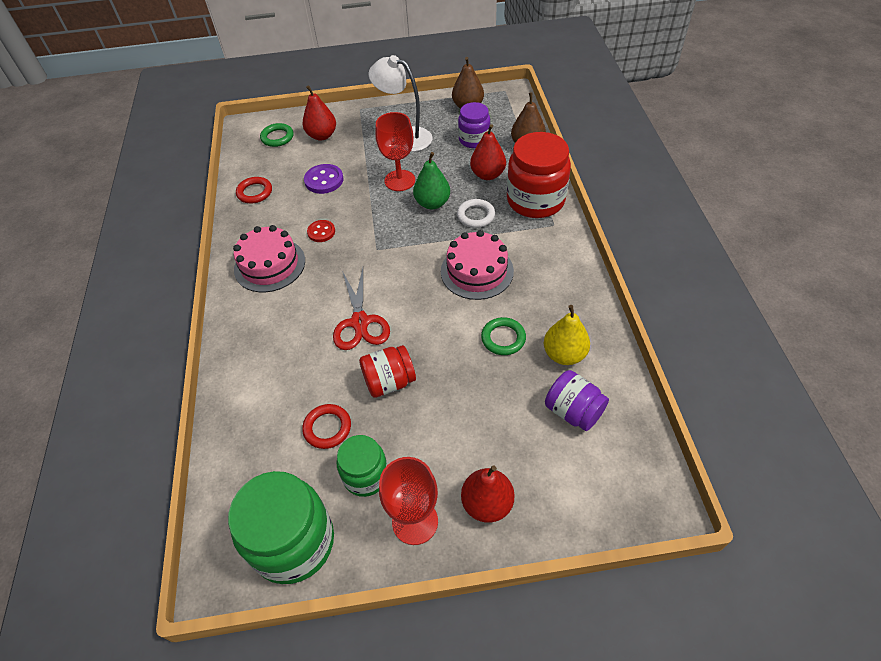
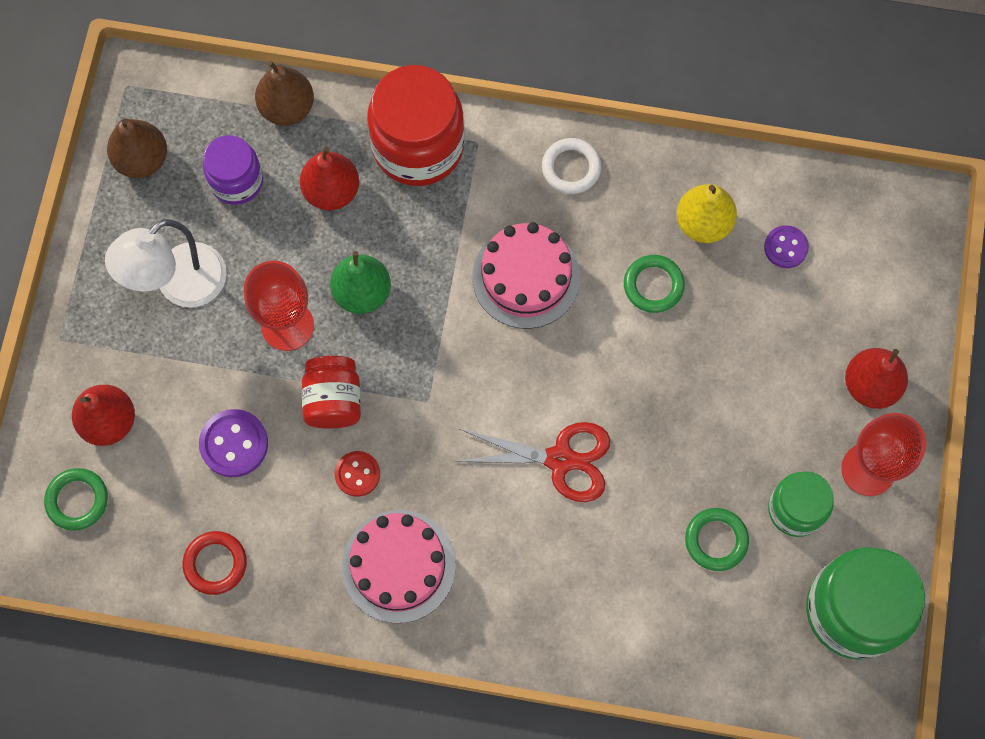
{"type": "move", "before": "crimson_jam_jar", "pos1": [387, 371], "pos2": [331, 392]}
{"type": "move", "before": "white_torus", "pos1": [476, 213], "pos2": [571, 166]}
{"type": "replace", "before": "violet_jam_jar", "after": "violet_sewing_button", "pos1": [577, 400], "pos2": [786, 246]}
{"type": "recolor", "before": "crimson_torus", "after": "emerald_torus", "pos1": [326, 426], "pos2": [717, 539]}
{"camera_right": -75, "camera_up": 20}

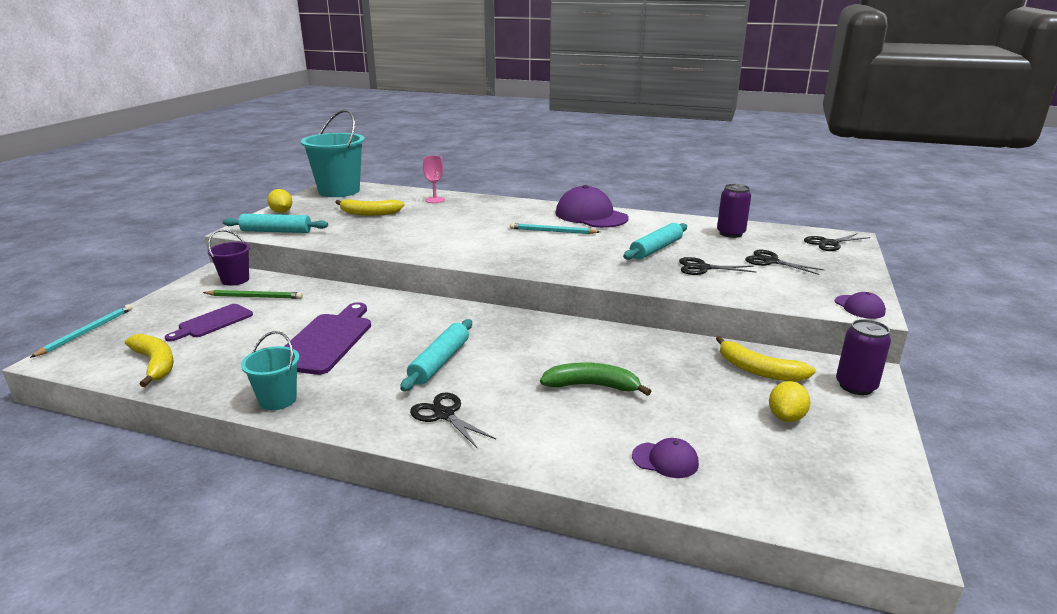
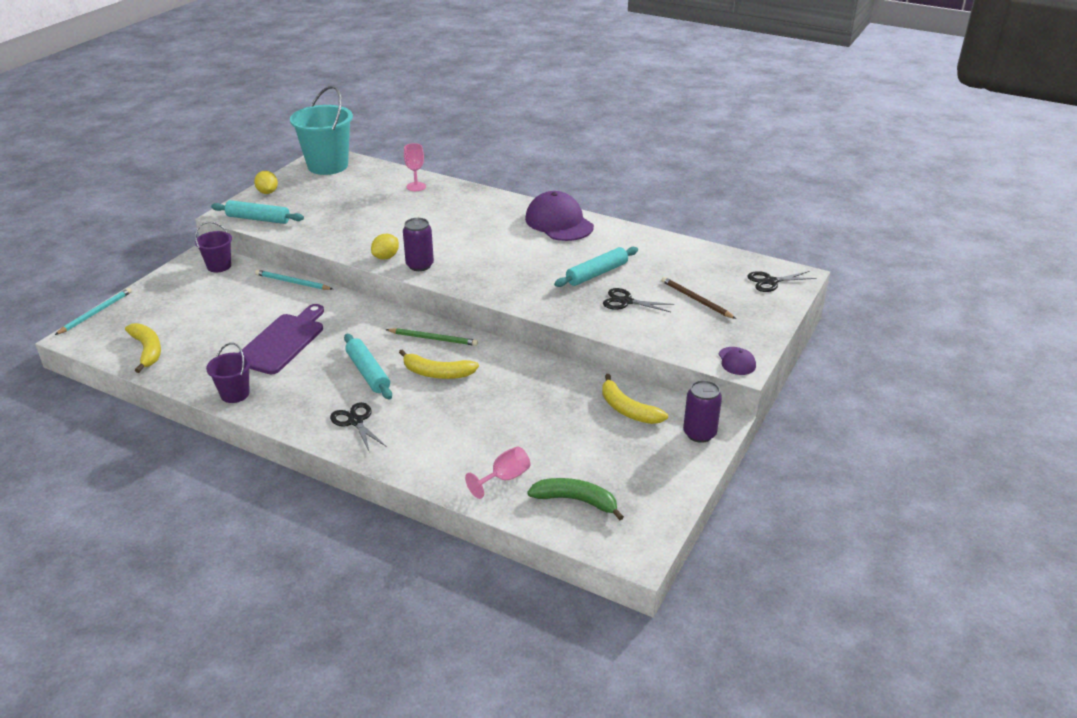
{"type": "delete", "before": "violet_cutting_board", "pos1": [209, 323]}
{"type": "move", "before": "emerald_wooden_pencil", "pos1": [253, 294], "pos2": [431, 337]}
{"type": "move", "before": "yellow_banana", "pos1": [369, 207], "pos2": [439, 364]}
{"type": "move", "before": "teal_wooden_pencil", "pos1": [555, 228], "pos2": [294, 280]}
{"type": "move", "before": "emerald_banana", "pos1": [595, 379], "pos2": [575, 499]}
{"type": "move", "before": "violet_soda_can", "pos1": [734, 211], "pos2": [418, 244]}
{"type": "move", "before": "yellow_citrus_fruit", "pos1": [790, 401], "pos2": [385, 247]}
{"type": "replace", "before": "violet_cap", "after": "rose-pink_chalice", "pos1": [665, 458], "pos2": [497, 472]}
{"type": "replace", "before": "ebony_shears", "after": "dark_brown_wooden_pencil", "pos1": [785, 262], "pos2": [698, 298]}
{"type": "recolor", "before": "teal_sand_bucket", "after": "violet_sand_bucket", "pos1": [270, 370], "pos2": [228, 373]}
{"type": "rotate", "before": "teal_pastry_roller", "pos1": [436, 355], "pos2": [368, 366], "turn": -60}
{"camera_right": 10, "camera_up": 10}

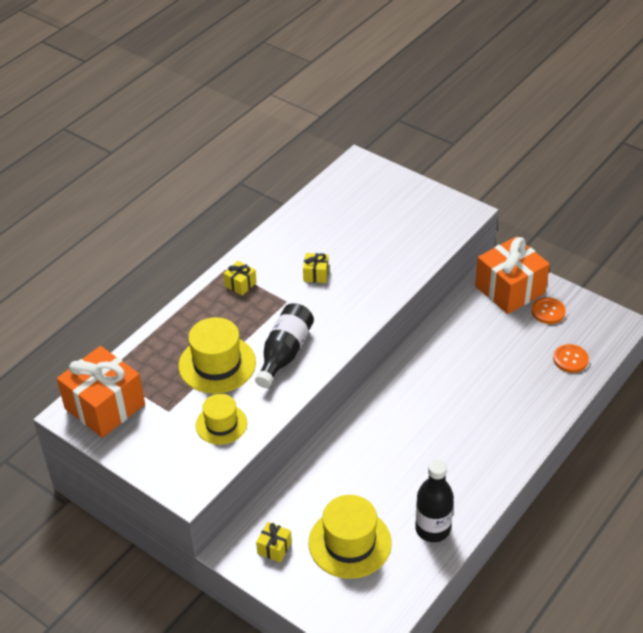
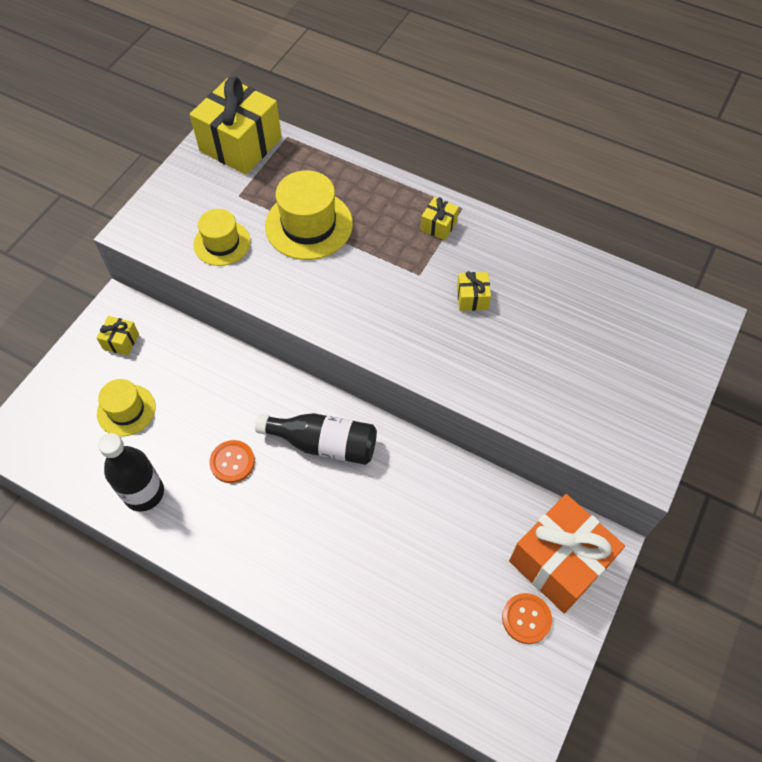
{"type": "move", "before": "ebony_bottle", "pos1": [284, 345], "pos2": [316, 439]}
{"type": "move", "before": "bright_orange_sewing_button", "pos1": [571, 358], "pos2": [232, 461]}
{"type": "recolor", "before": "bright_orange_gift", "after": "yellow_gift", "pos1": [101, 392], "pos2": [236, 125]}
{"type": "resize", "before": "yellow_tall_hat", "pos1": [350, 537], "pos2": [126, 407], "scale": 0.64}
{"camera_right": 80, "camera_up": 15}

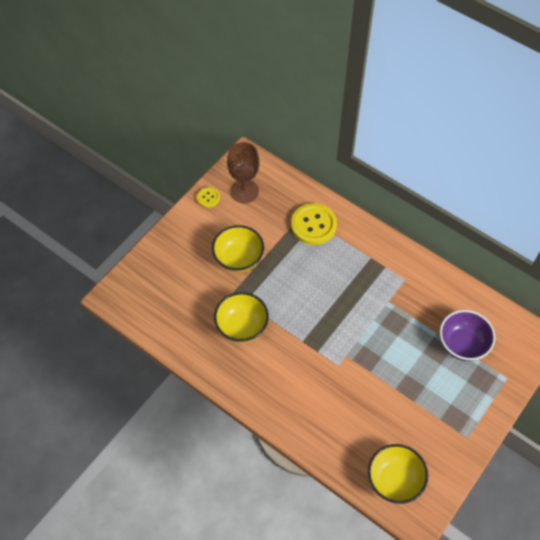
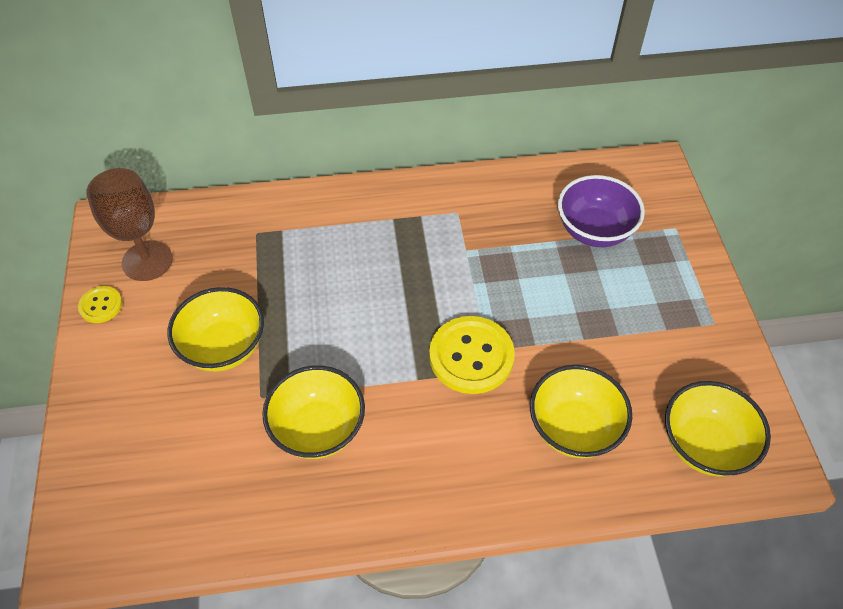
{"type": "insert", "after": "yellow_serving_bowl", "pos2": [581, 411]}
{"type": "move", "before": "yellow_sewing_button", "pos1": [314, 224], "pos2": [472, 355]}
{"camera_right": -45, "camera_up": -5}

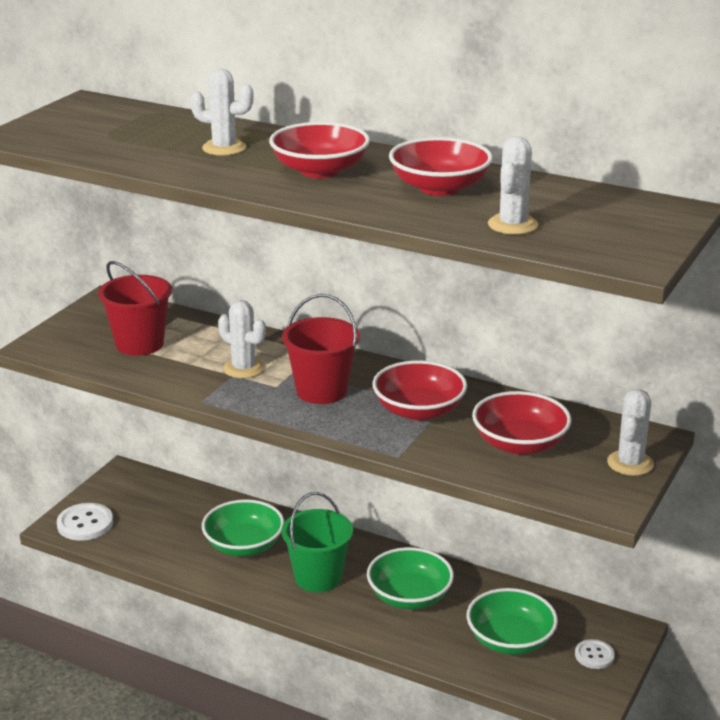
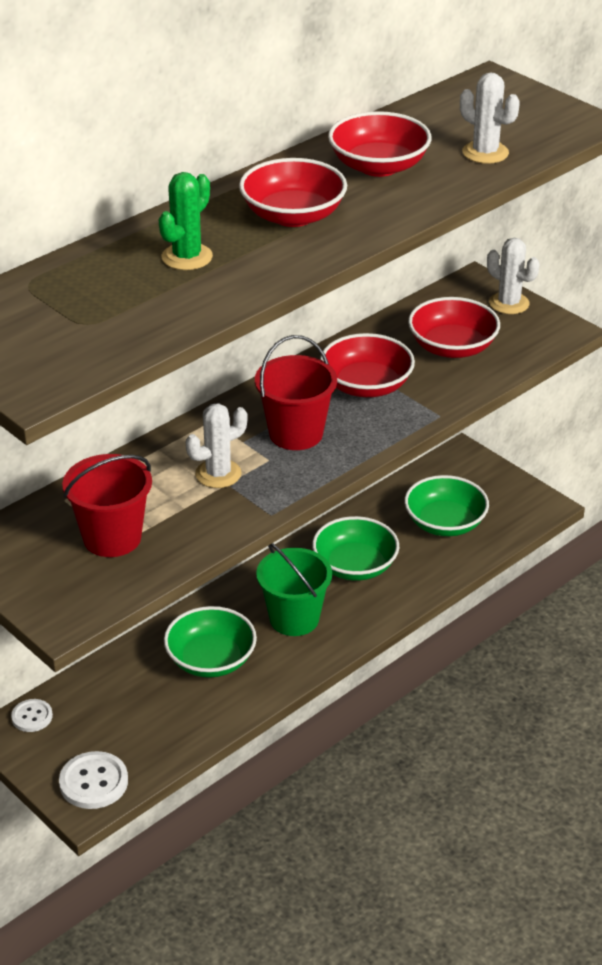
{"type": "move", "before": "white_sewing_button", "pos1": [595, 654], "pos2": [32, 715]}
{"type": "recolor", "before": "white_prickly_plant", "after": "emerald_prickly_plant", "pos1": [222, 112], "pos2": [185, 221]}
{"camera_right": -70, "camera_up": 10}

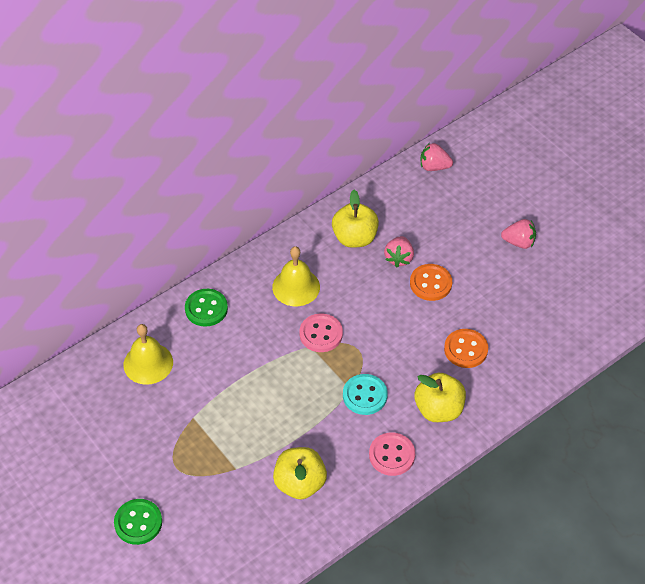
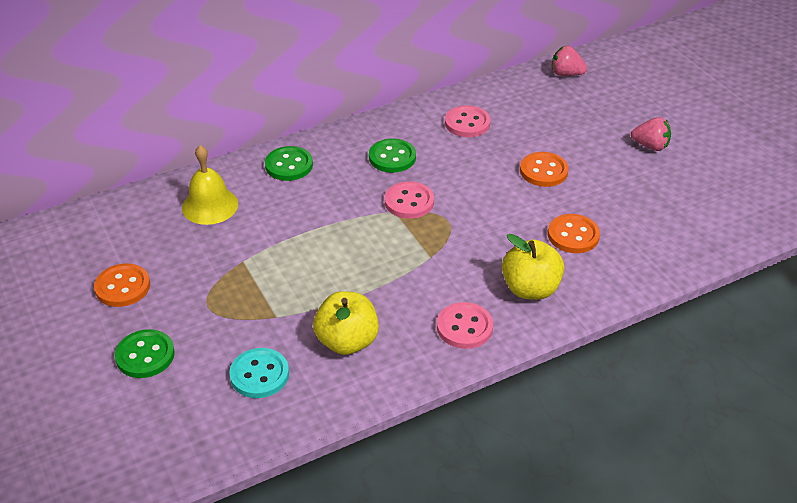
{"type": "delete", "before": "rose-pink_berry", "pos1": [399, 251]}
{"type": "insert", "after": "bright_orange_sewing_button", "pos2": [122, 285]}
{"type": "move", "before": "teal_sewing_button", "pos1": [365, 394], "pos2": [259, 373]}
{"type": "replace", "before": "yellow_hand_bell", "after": "emerald_sewing_button", "pos1": [296, 276], "pos2": [392, 155]}
{"type": "replace", "before": "yellow_apple", "after": "rose-pink_sewing_button", "pos1": [355, 219], "pos2": [467, 121]}
{"camera_right": 10, "camera_up": -10}

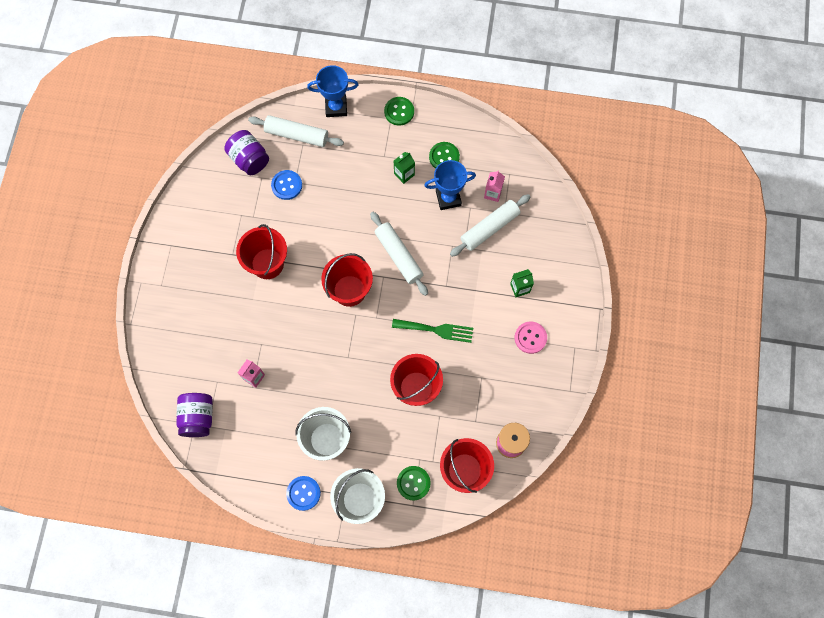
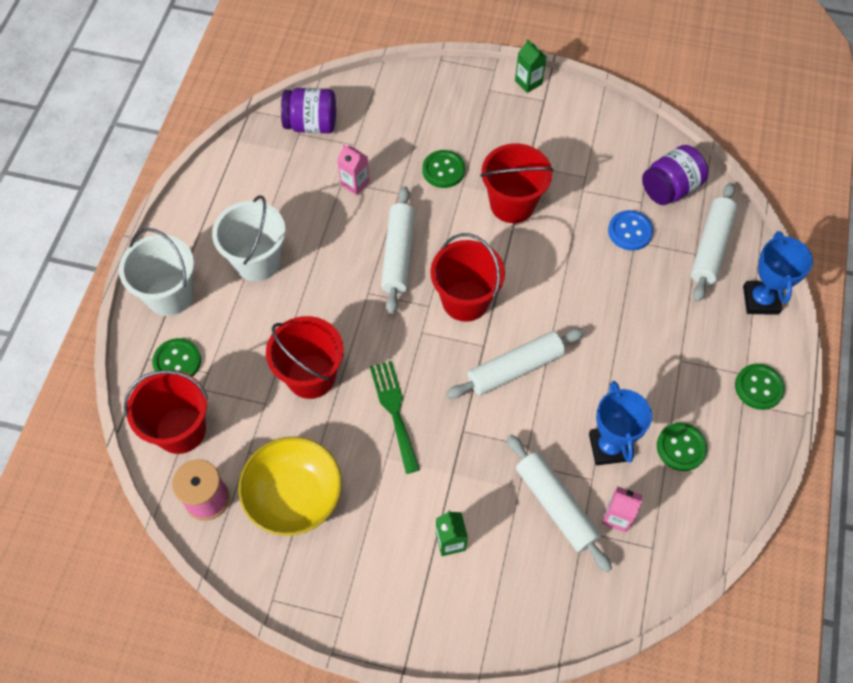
{"type": "delete", "before": "royal_blue_sewing_button", "pos1": [303, 493]}
{"type": "delete", "before": "rose-pink_sewing_button", "pos1": [531, 338]}
{"type": "insert", "after": "yellow_serving_bowl", "pos2": [290, 486]}
{"type": "insert", "after": "white_pastry_roller", "pos2": [398, 250]}
{"type": "insert", "after": "emerald_sewing_button", "pos2": [443, 169]}
{"type": "move", "before": "emerald_carton", "pos1": [404, 168], "pos2": [531, 66]}
{"type": "rotate", "before": "emerald_table_fork", "pos1": [432, 331], "pos2": [395, 417], "turn": 150}
{"camera_right": 95, "camera_up": -10}

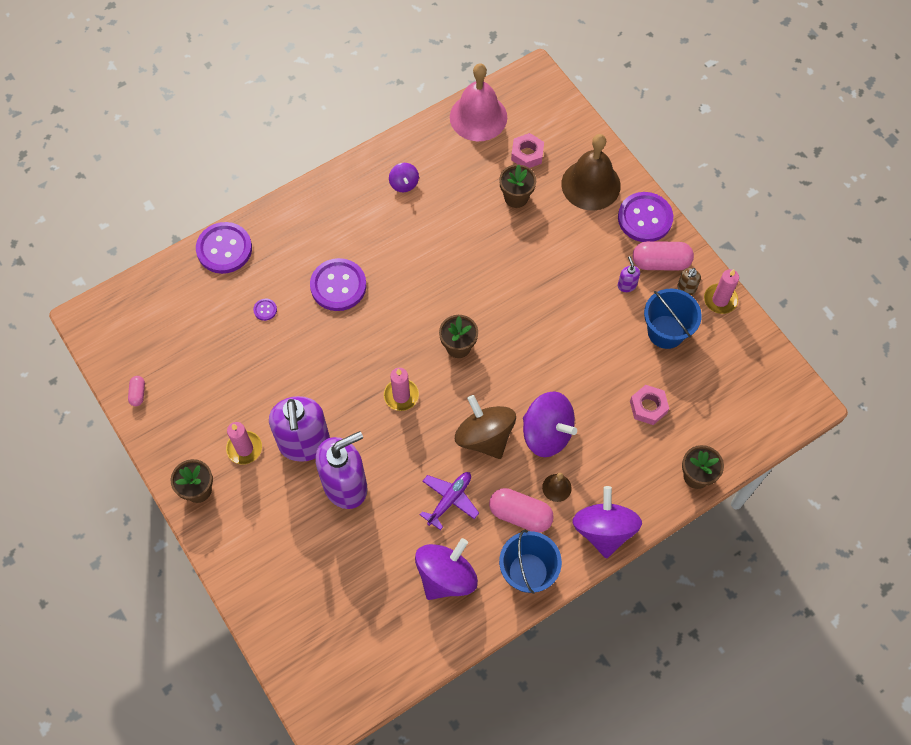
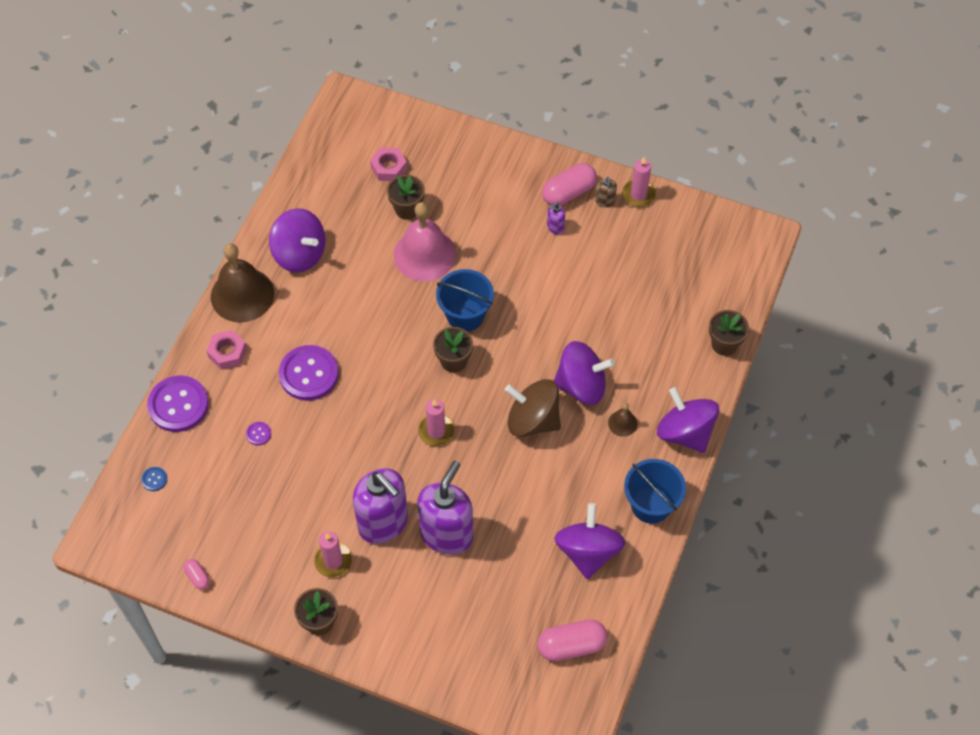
{"type": "delete", "before": "violet_aeroplane", "pos1": [449, 501]}
{"type": "delete", "before": "violet_sewing_button", "pos1": [645, 217]}
{"type": "insert", "after": "royal_blue_sewing_button", "pos2": [154, 479]}
{"type": "move", "before": "rose-pink_hand_bell", "pos1": [478, 102], "pos2": [425, 241]}
{"type": "move", "before": "rose-pink_pill", "pos1": [521, 510], "pos2": [572, 640]}
{"type": "move", "before": "dark_brown_hand_bell", "pos1": [591, 172], "pos2": [242, 283]}
{"type": "move", "before": "rose-pink_hex_nut", "pos1": [649, 405], "pos2": [226, 350]}
{"type": "move", "before": "royal_blue_sand_bucket", "pos1": [673, 319], "pos2": [465, 300]}
{"type": "rotate", "before": "violet_pump_bottle", "pos1": [629, 274], "pos2": [556, 219], "turn": -75}
{"type": "resize", "before": "violet_toy_top", "pos1": [404, 177], "pos2": [297, 240], "scale": 1.97}
{"camera_right": -35, "camera_up": -5}

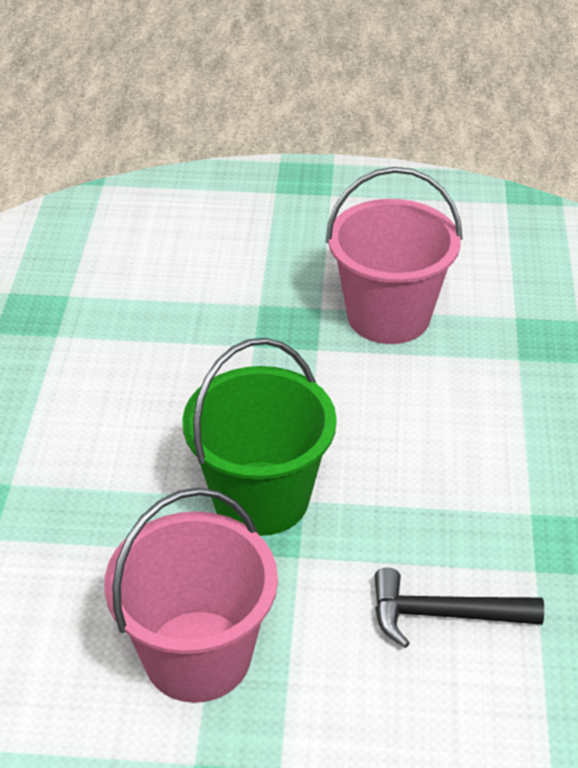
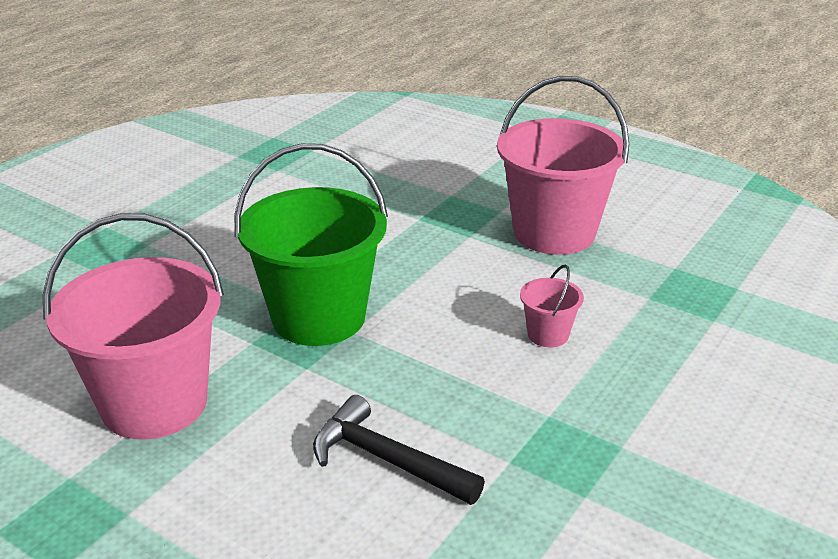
{"type": "insert", "after": "rose-pink_sand_bucket", "pos2": [552, 306]}
{"camera_right": 30, "camera_up": -10}

